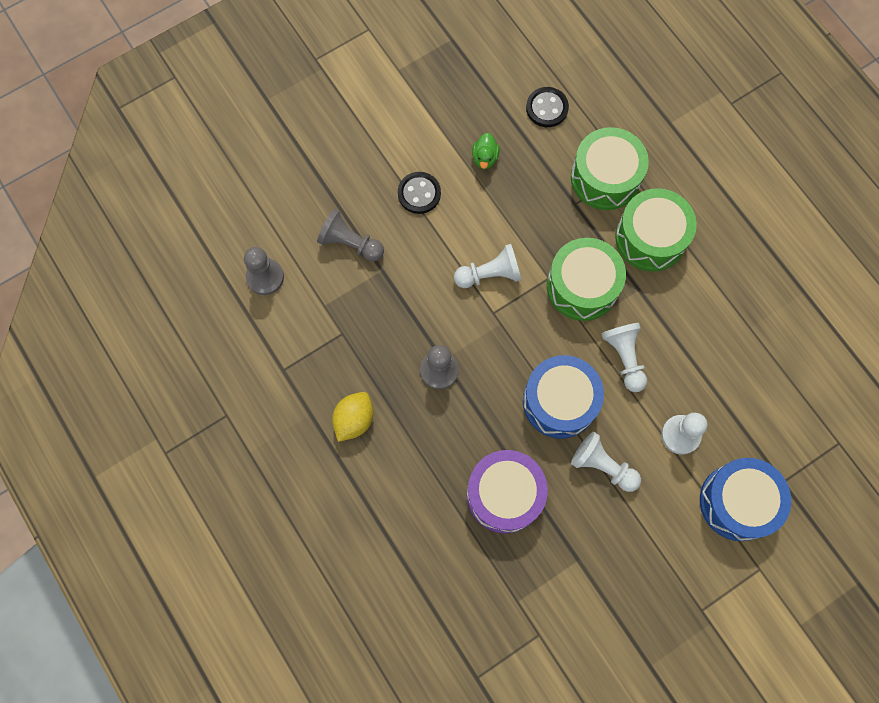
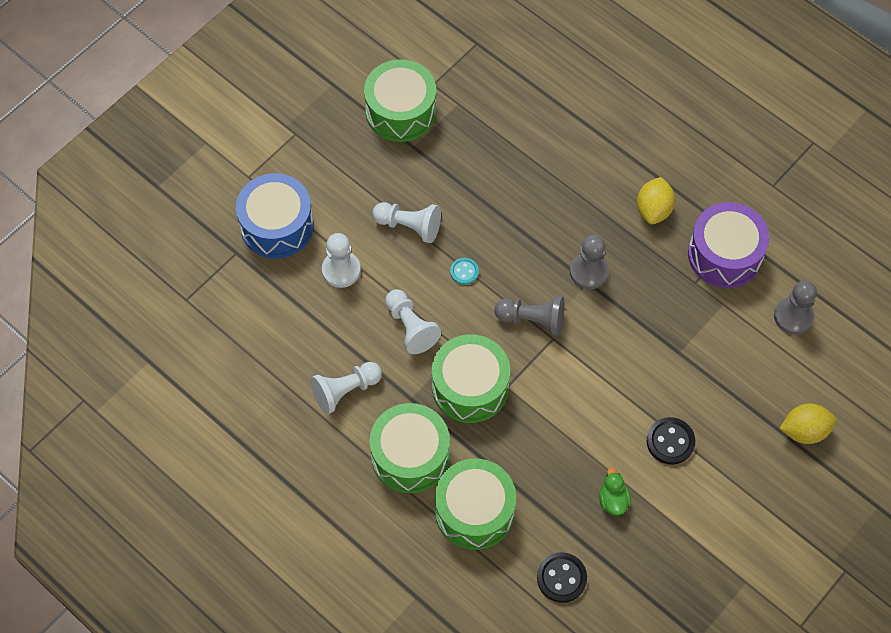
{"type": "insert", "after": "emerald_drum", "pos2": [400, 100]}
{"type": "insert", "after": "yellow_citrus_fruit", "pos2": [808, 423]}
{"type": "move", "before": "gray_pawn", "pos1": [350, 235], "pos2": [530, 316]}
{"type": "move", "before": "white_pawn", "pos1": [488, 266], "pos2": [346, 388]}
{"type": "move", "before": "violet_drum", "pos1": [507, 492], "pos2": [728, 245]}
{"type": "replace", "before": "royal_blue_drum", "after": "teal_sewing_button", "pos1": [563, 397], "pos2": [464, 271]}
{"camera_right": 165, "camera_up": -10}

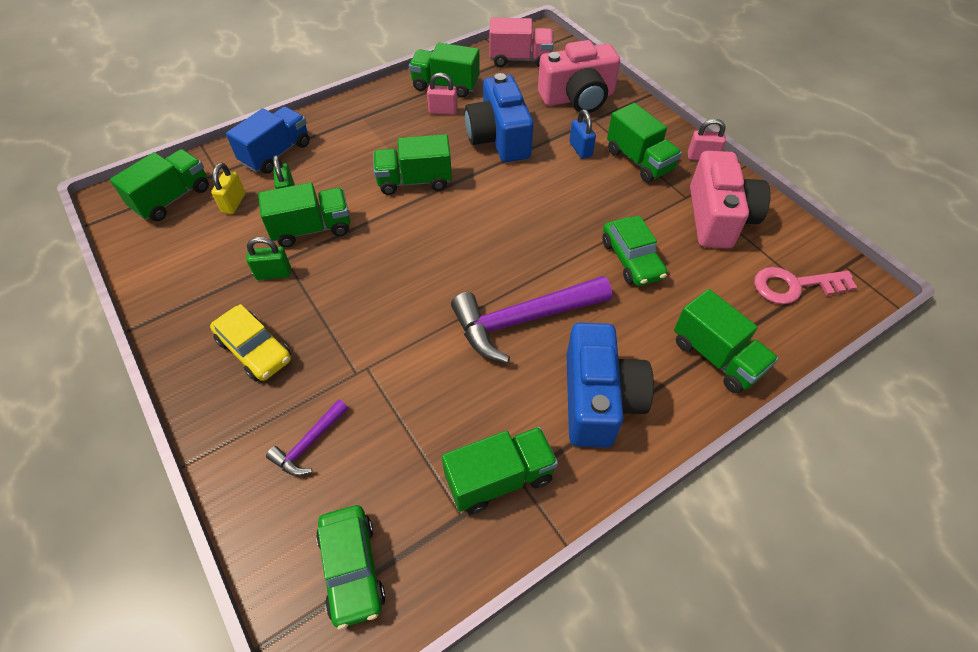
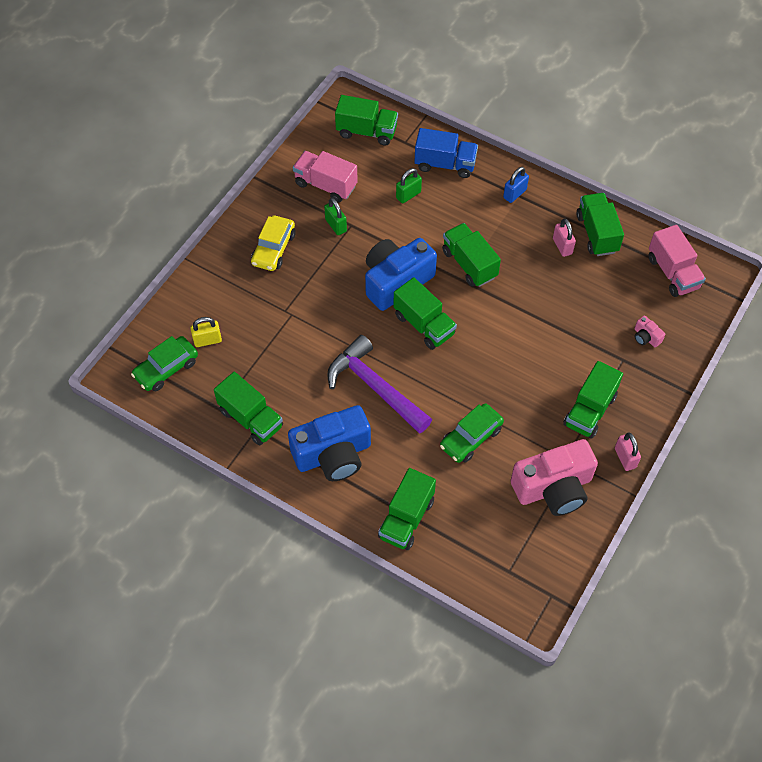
{"type": "delete", "before": "violet_claw_hammer", "pos1": [307, 437]}
{"type": "delete", "before": "rose-pink_key", "pos1": [805, 285]}
{"type": "insert", "after": "rose-pink_lorry", "pos2": [325, 177]}
{"type": "move", "before": "yellow_small_lock", "pos1": [228, 188], "pos2": [206, 332]}
{"type": "move", "before": "emerald_lorry", "pos1": [304, 215], "pos2": [425, 313]}
{"type": "move", "before": "royal_blue_camera", "pos1": [499, 117], "pos2": [401, 274]}
{"type": "move", "before": "royal_blue_small_lock", "pos1": [582, 134], "pos2": [516, 185]}
{"type": "resize", "before": "rose-pink_camera", "pos1": [579, 76], "pos2": [649, 331], "scale": 0.4}
{"camera_right": 65, "camera_up": 5}

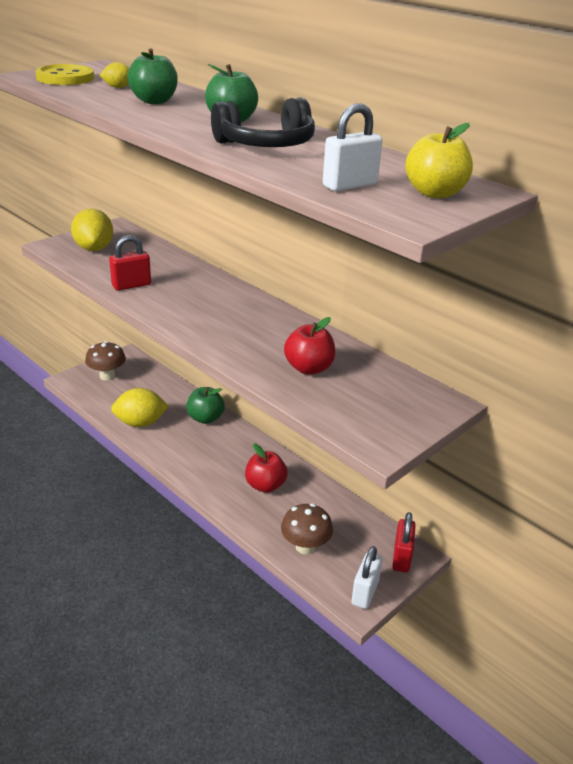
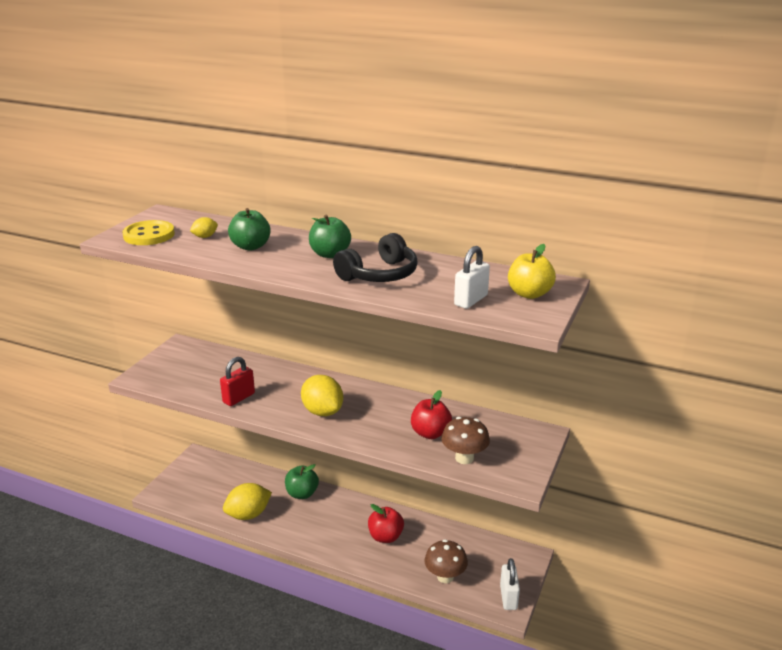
{"type": "delete", "before": "crimson_small_lock", "pos1": [404, 542]}
{"type": "move", "before": "yellow_citrus_fruit", "pos1": [92, 230], "pos2": [322, 395]}
{"type": "move", "before": "dark_brown_fungus", "pos1": [105, 361], "pos2": [465, 440]}
{"camera_right": -20, "camera_up": -5}

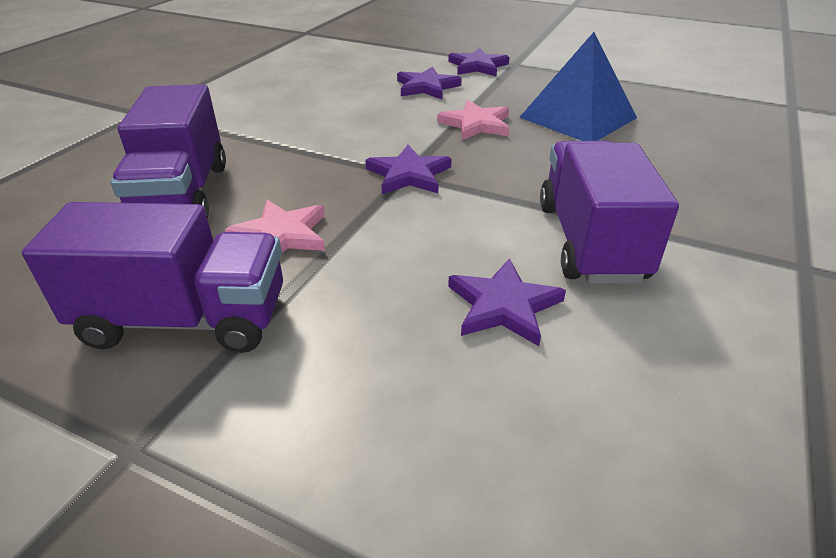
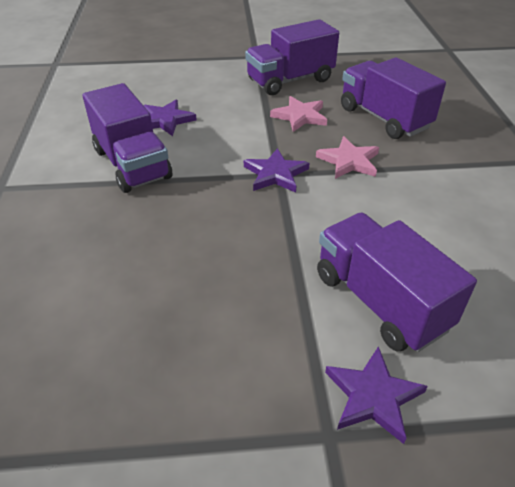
{"type": "delete", "before": "royal_blue_pyramid_shape", "pos1": [578, 86]}
{"type": "move", "before": "rose-pink_star", "pos1": [473, 120], "pos2": [347, 157]}
{"type": "replace", "before": "violet_star", "after": "violet_lorry", "pos1": [429, 83], "pos2": [397, 282]}
{"camera_right": 150, "camera_up": 5}

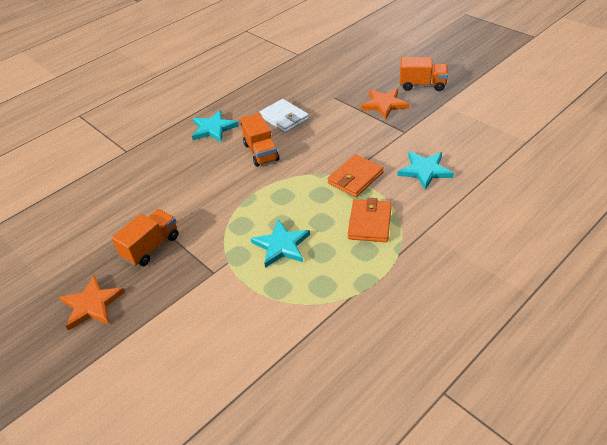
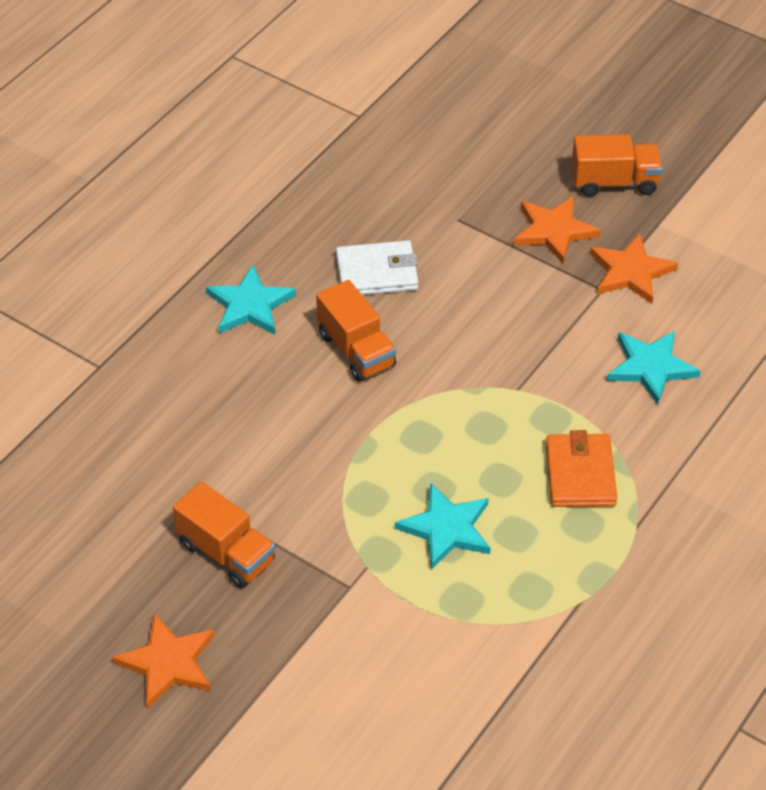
{"type": "delete", "before": "bright_orange_card_wallet", "pos1": [356, 175]}
{"type": "insert", "after": "bright_orange_star", "pos2": [634, 268]}
{"type": "rotate", "before": "bright_orange_lorry", "pos1": [145, 237], "pos2": [224, 534], "turn": 105}
{"type": "rotate", "before": "white_card_wallet", "pos1": [284, 116], "pos2": [377, 267], "turn": -45}
{"camera_right": -15, "camera_up": 5}

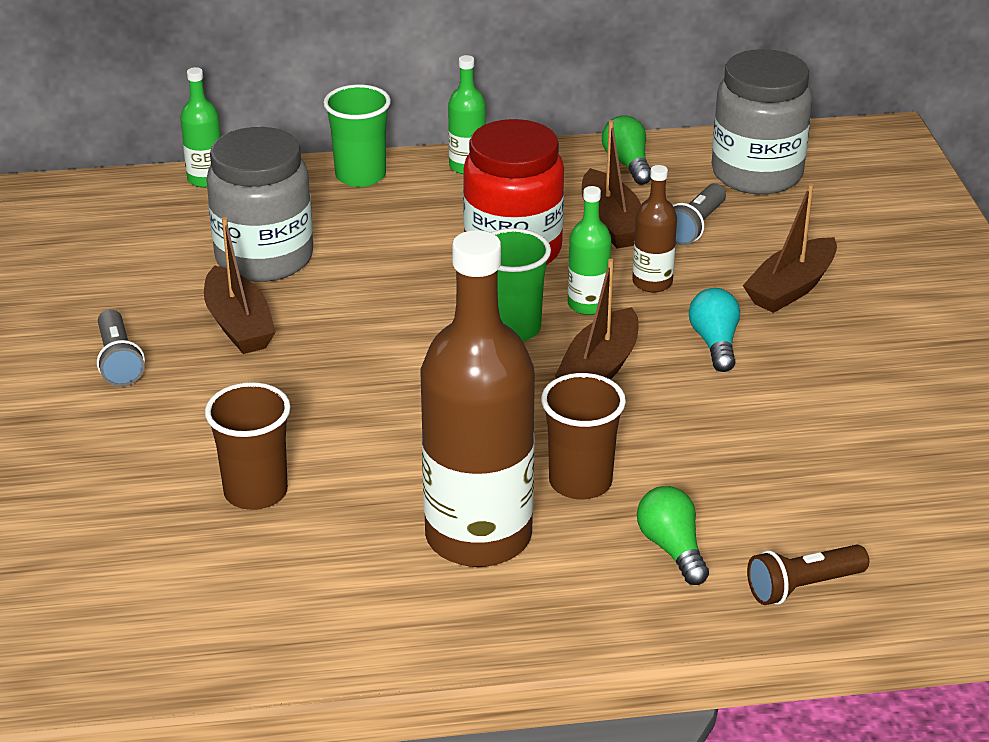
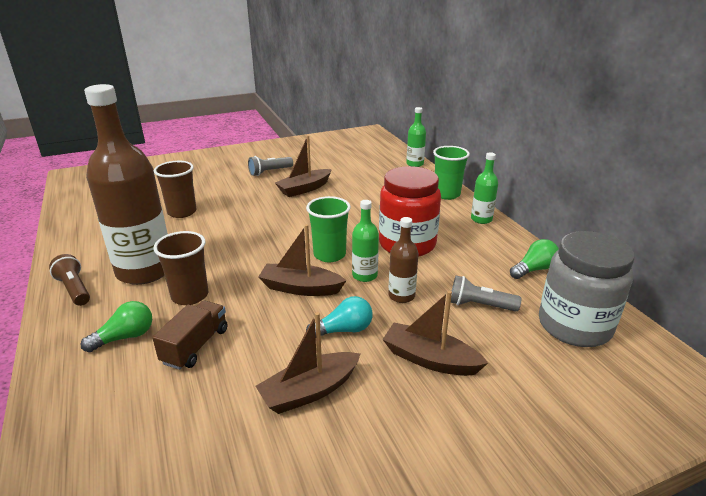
{"type": "delete", "before": "gray_jam_jar", "pos1": [259, 204]}
{"type": "insert", "after": "dark_brown_lorry", "pos2": [189, 335]}
{"type": "move", "before": "dark_brown_toy_boat", "pos1": [611, 184], "pos2": [308, 363]}
{"type": "move", "before": "dark_brown_flashlight", "pos1": [808, 575], "pos2": [69, 280]}
{"camera_right": 75, "camera_up": -5}

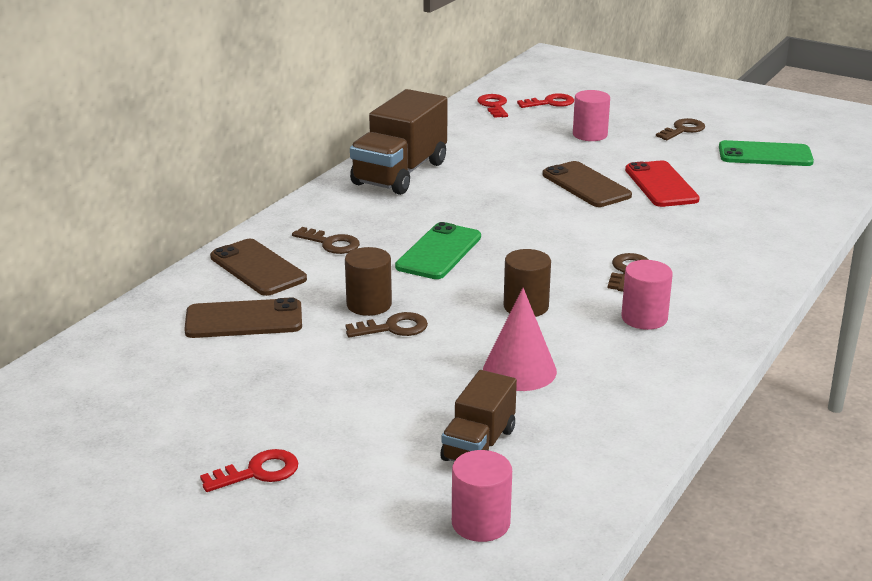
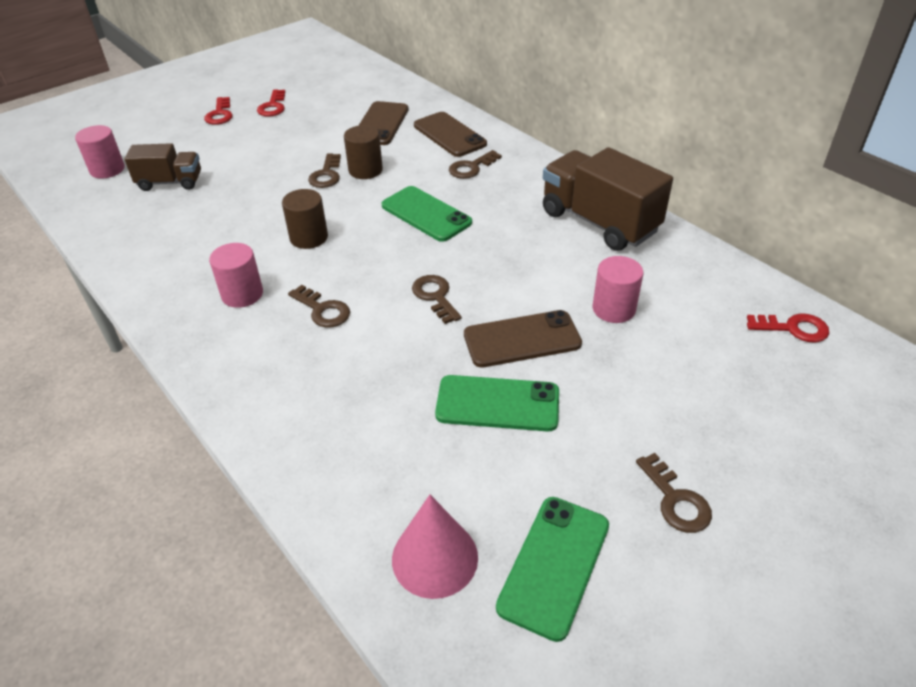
{"type": "insert", "after": "dark_brown_key", "pos2": [437, 299]}
{"type": "move", "before": "rose-pink_cone_shape", "pos1": [520, 339], "pos2": [435, 547]}
{"type": "move", "before": "crimson_key", "pos1": [545, 100], "pos2": [271, 103]}
{"type": "move", "before": "rose-pink_solid_cylinder", "pos1": [591, 115], "pos2": [618, 289]}
{"type": "recolor", "before": "crimson_mobile_phone", "after": "emerald_mobile_phone", "pos1": [662, 184], "pos2": [497, 403]}
{"type": "rotate", "before": "dark_brown_mobile_phone", "pos1": [258, 267], "pos2": [450, 134], "turn": 75}
{"type": "rotate", "before": "dark_brown_lorry", "pos1": [478, 416], "pos2": [162, 167], "turn": 135}
{"camera_right": 110, "camera_up": 15}

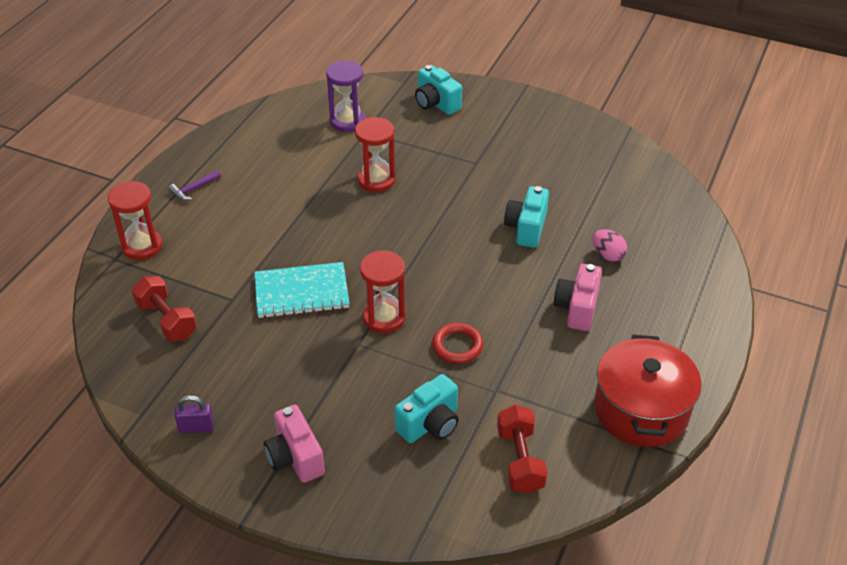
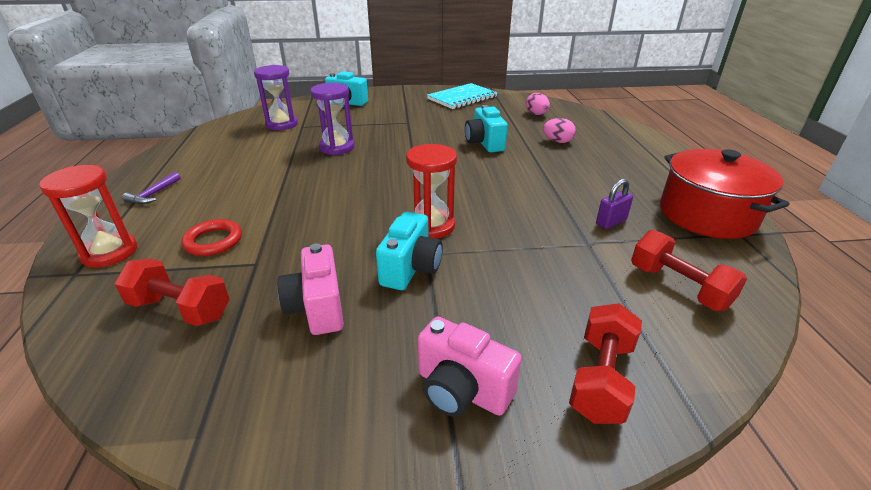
{"type": "insert", "after": "rose-pink_egg", "pos2": [538, 104]}
{"type": "insert", "after": "crimson_dumbbell", "pos2": [605, 363]}
{"type": "move", "before": "violet_small_lock", "pos1": [194, 414], "pos2": [614, 203]}
{"type": "move", "before": "teal_notebook", "pos1": [302, 290], "pos2": [462, 96]}
{"type": "move", "before": "teal_camera", "pos1": [426, 408], "pos2": [409, 251]}
{"type": "move", "before": "crimson_torus", "pos1": [457, 343], "pos2": [212, 237]}
{"type": "move", "before": "rose-pink_camera", "pos1": [578, 297], "pos2": [310, 289]}
{"type": "recolor", "before": "crimson_sandglass", "after": "violet_sandglass", "pos1": [375, 154], "pos2": [332, 119]}
{"camera_right": -30, "camera_up": -10}

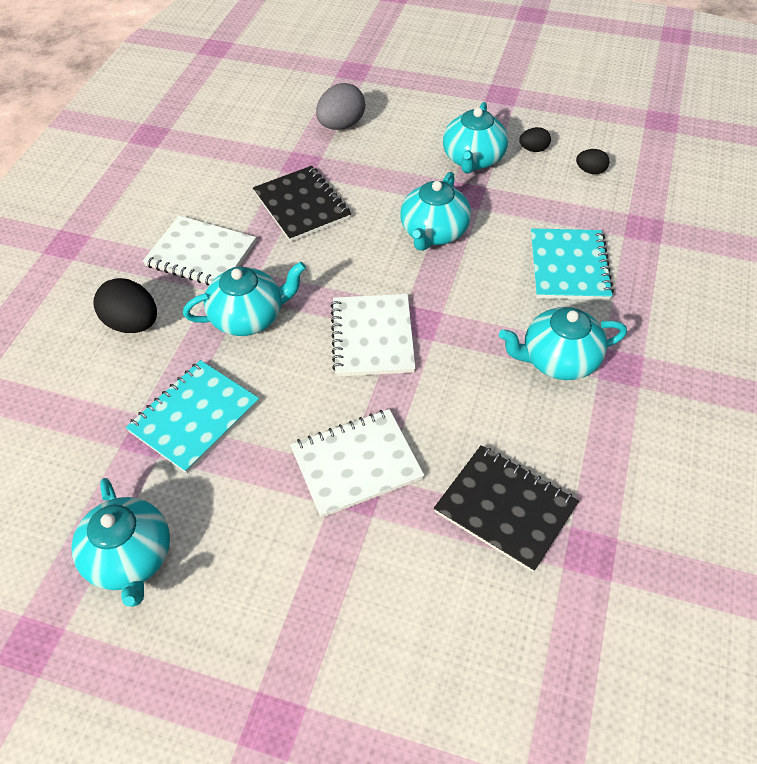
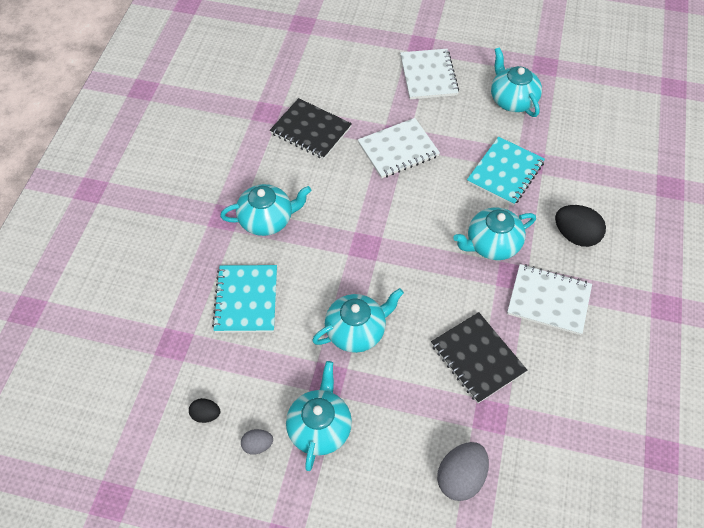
{"type": "move", "before": "white_notebook", "pos1": [373, 335], "pos2": [429, 74]}
{"type": "recolor", "before": "ebony_egg", "after": "gray_egg", "pos1": [535, 139], "pos2": [257, 442]}
{"type": "rotate", "before": "teal_tea_pot", "pos1": [435, 211], "pos2": [358, 320], "turn": 45}
{"camera_right": 175, "camera_up": 5}

